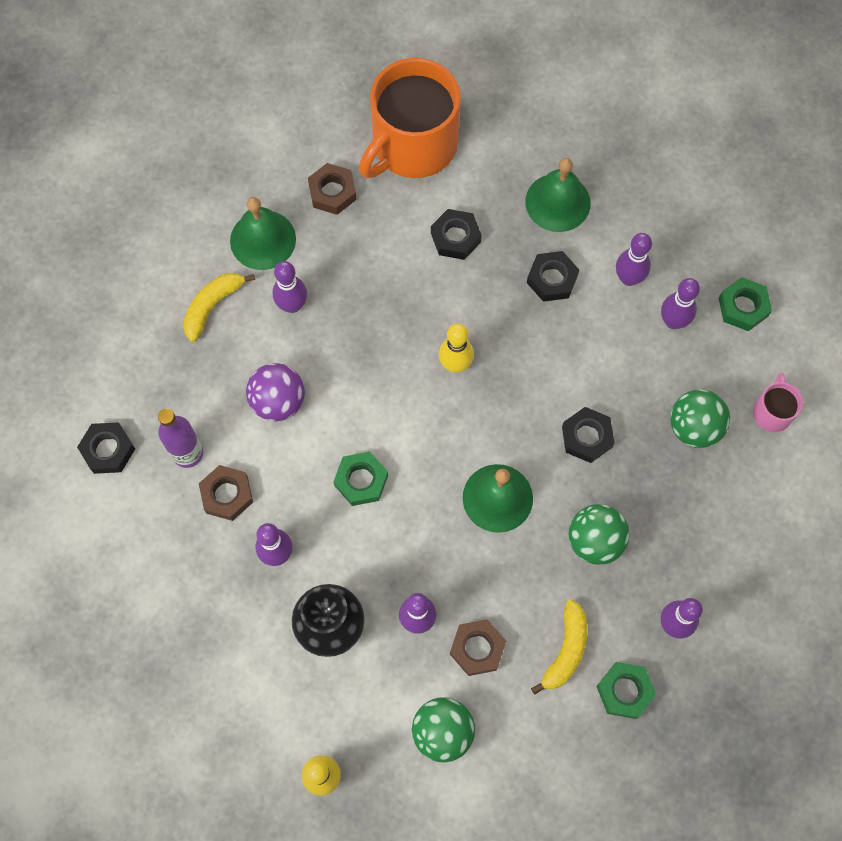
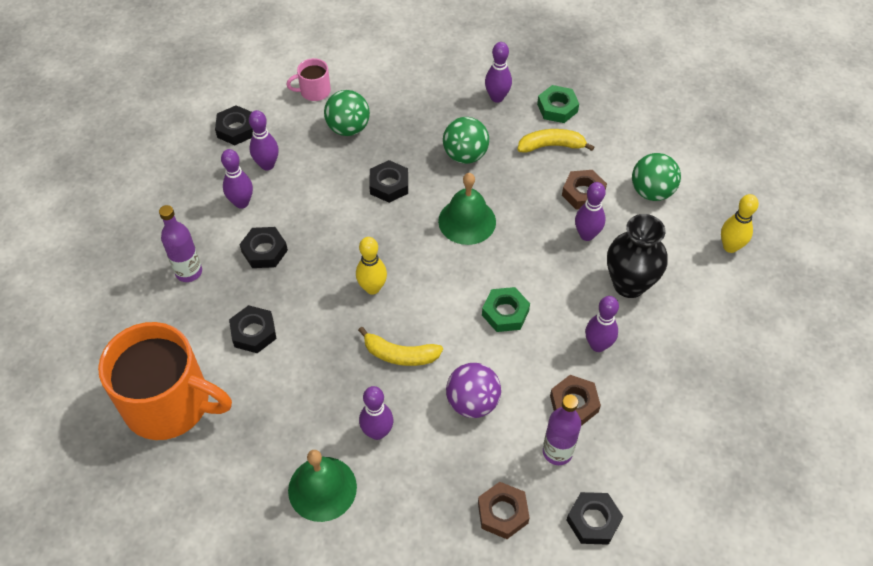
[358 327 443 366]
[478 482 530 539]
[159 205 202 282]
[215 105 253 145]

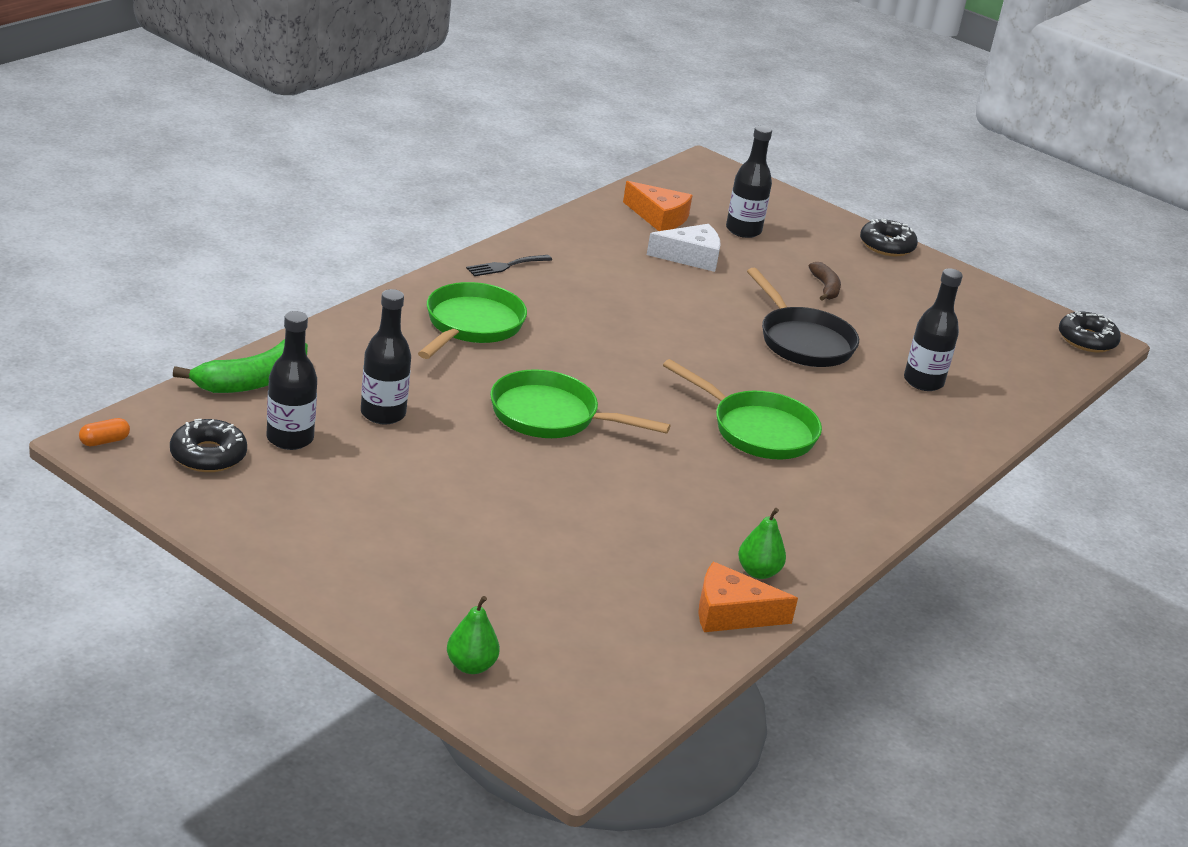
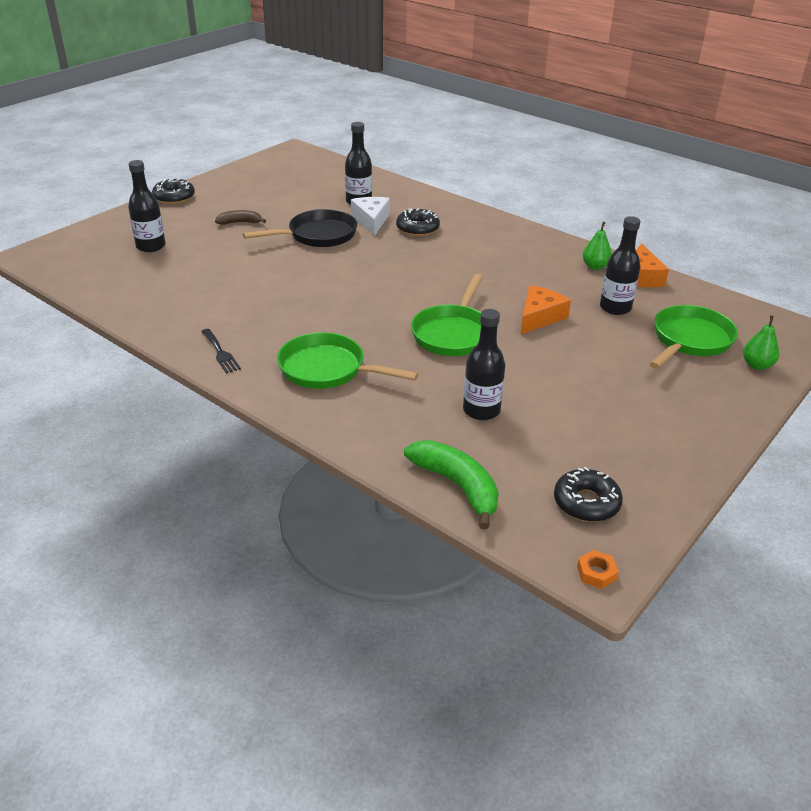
[600 216 640 315]
[520 285 571 335]
[351 197 390 236]
[649 305 738 369]
[396 208 440 236]
[577 550 618 589]

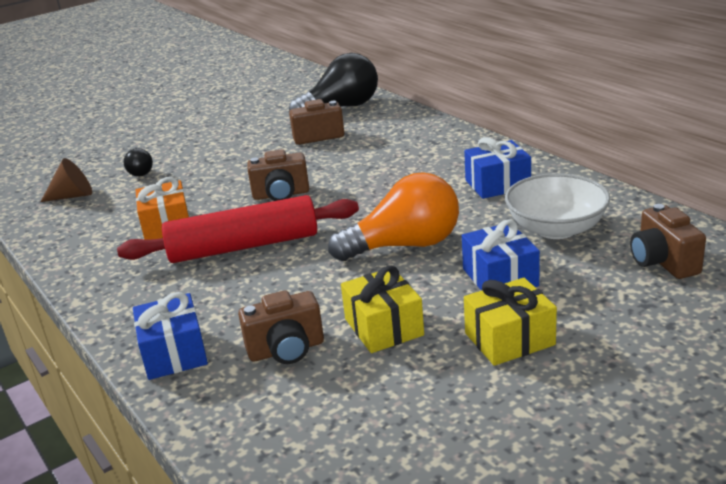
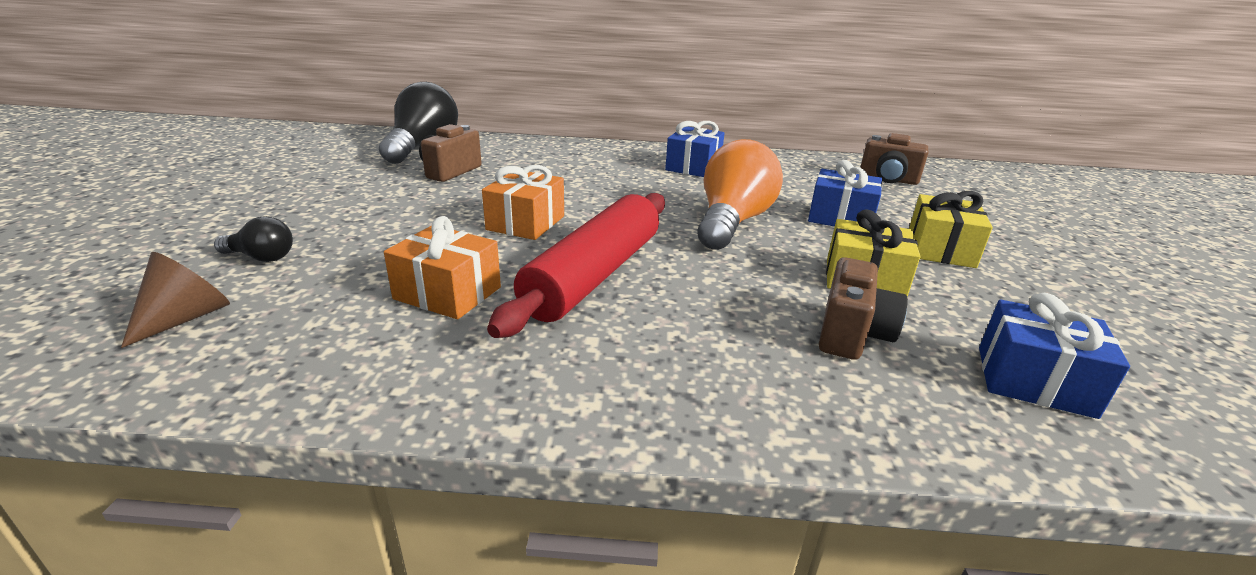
[505 173 610 239] (first image)
[979 293 1130 419]
[482 165 564 240]

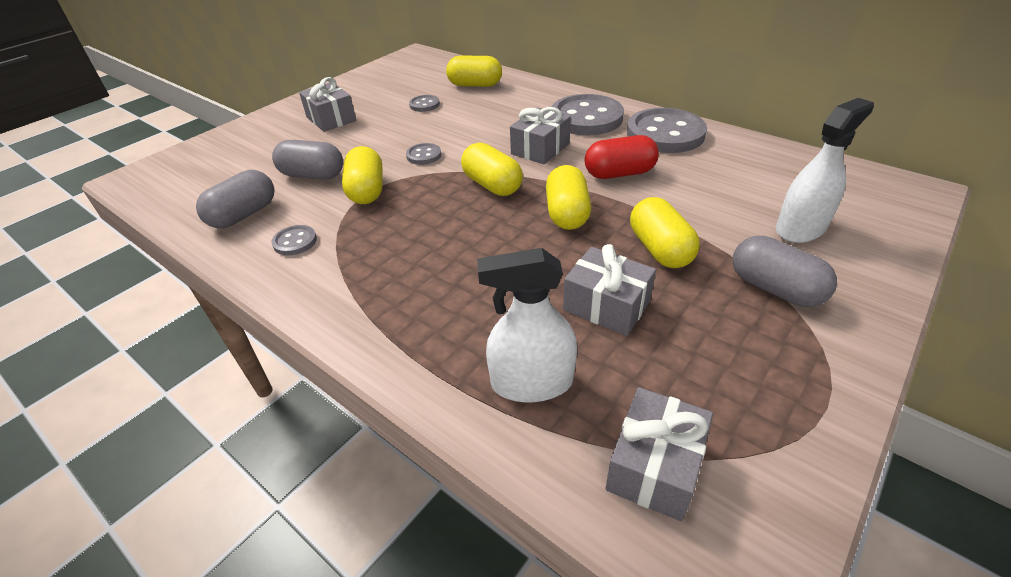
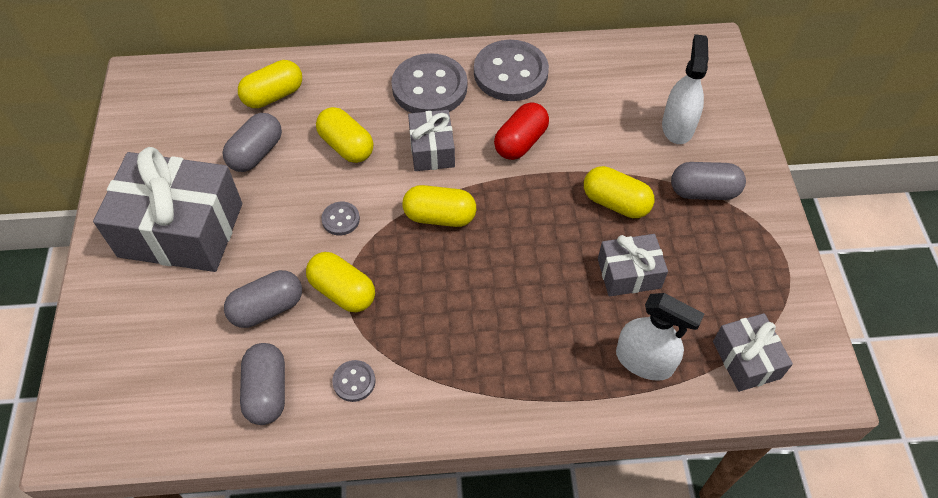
[316 107 373 163]
[222 113 282 172]
[616 293 705 381]
[93 147 242 272]

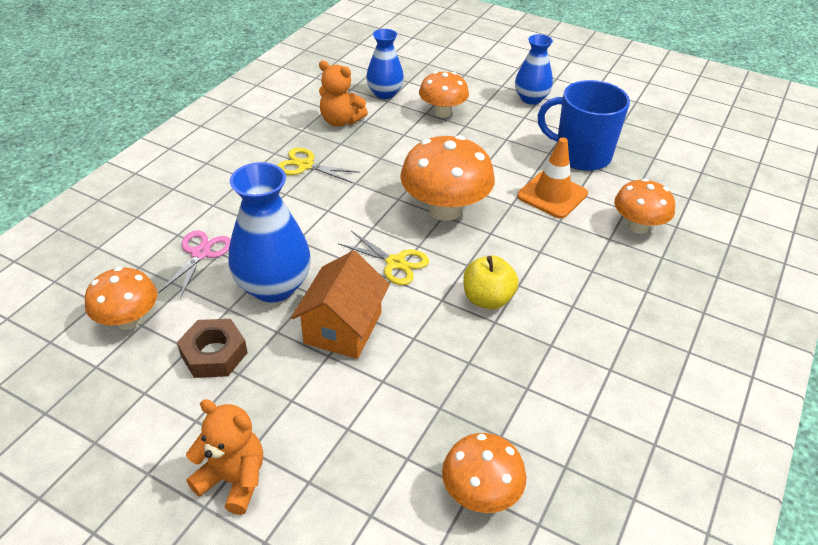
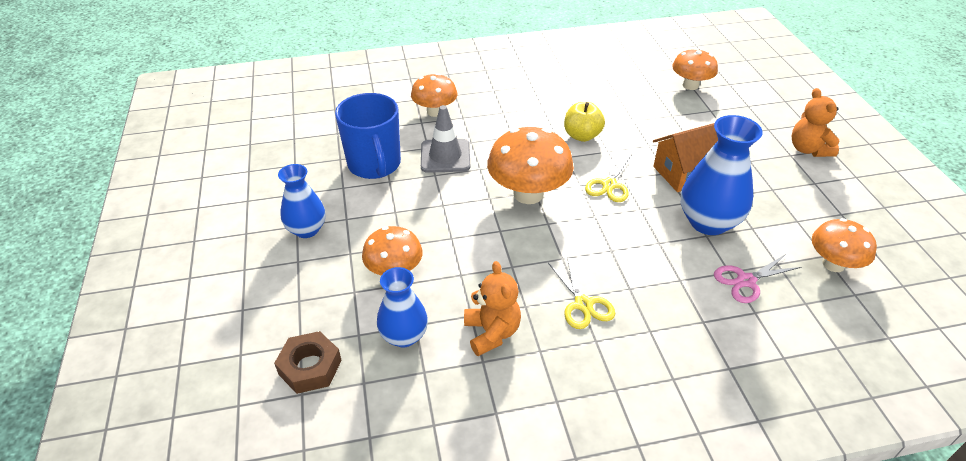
[274 331 342 394]
[421 105 470 173]
[585 154 631 202]

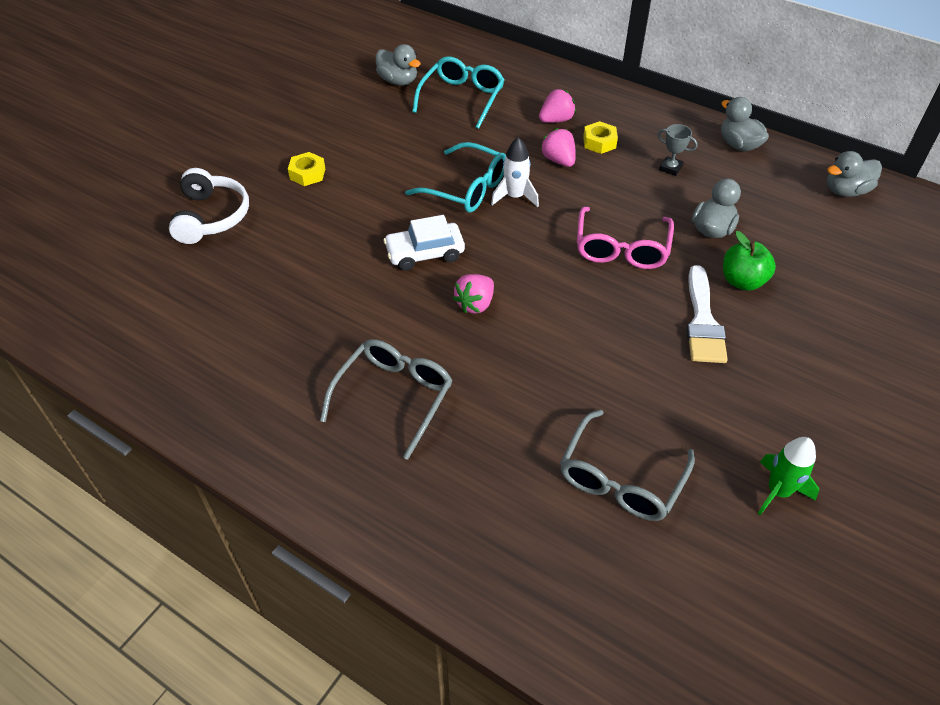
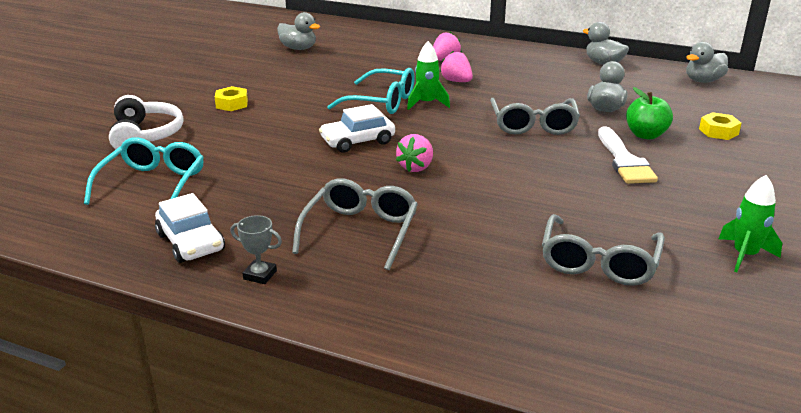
[155 193 225 263]
[84 137 204 205]
[699 112 741 140]
[230 215 282 284]
[407 41 450 110]
[490 98 580 135]

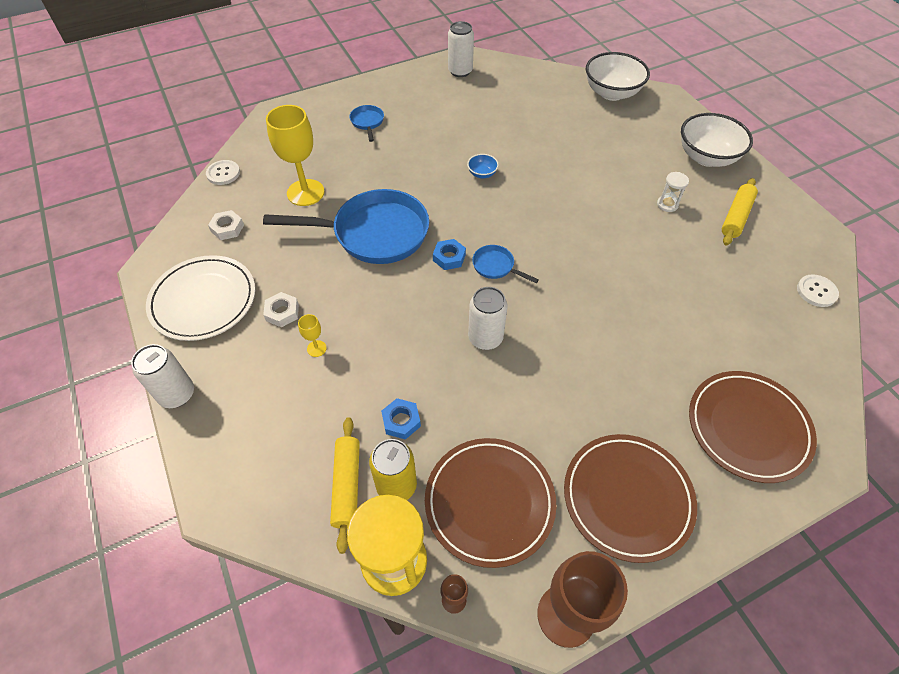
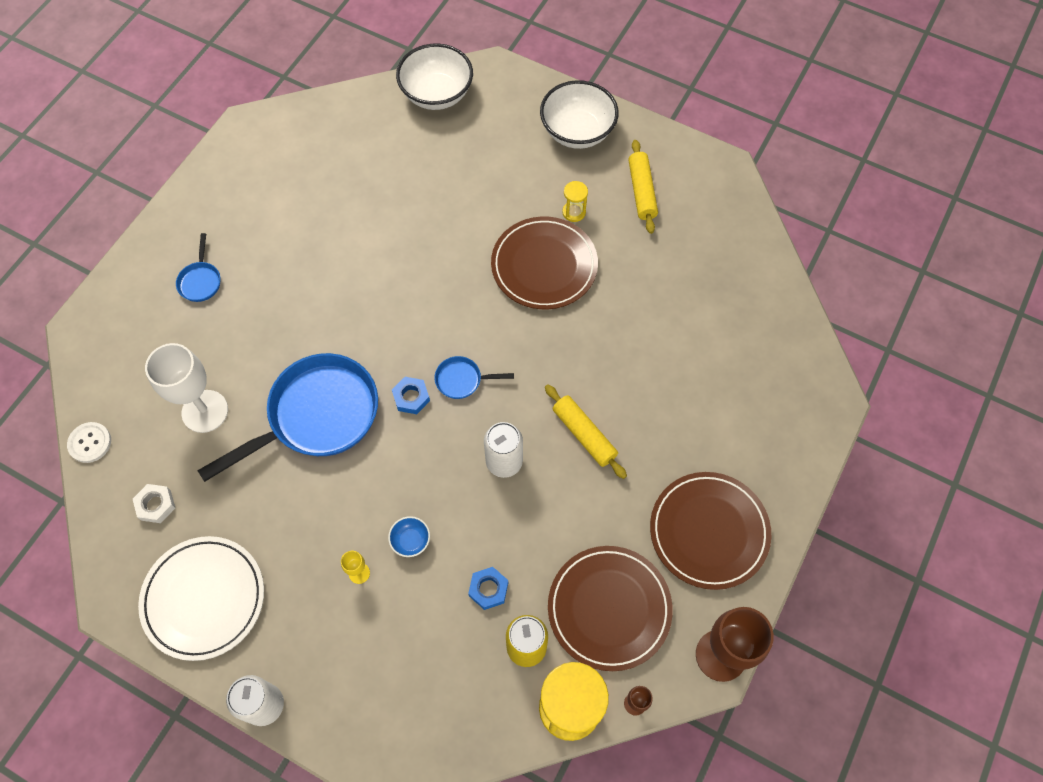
[263 292 299 328] (first image)
[448 21 474 77] (first image)
[797 274 839 307] (first image)
[545 384 627 479]
[388 516 430 557]
[491 217 598 309]
[145 343 228 433]
[562 181 588 222]
[176 233 220 302]

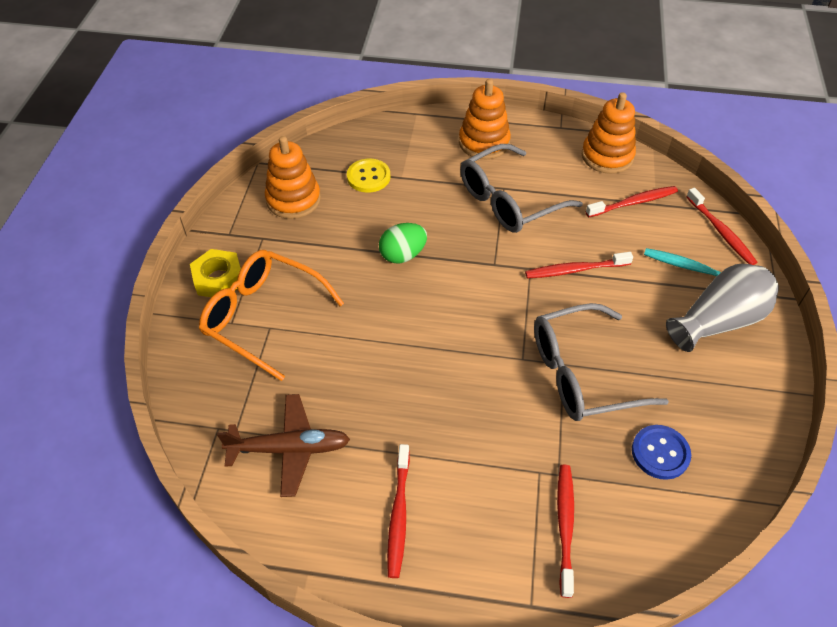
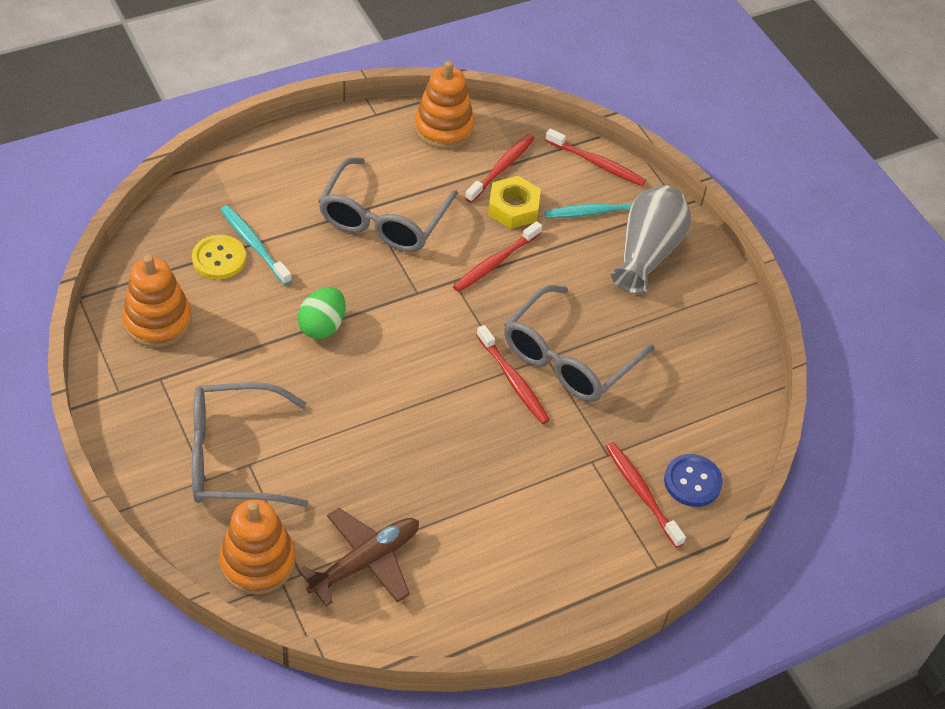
[220 205 292 285]
[488 176 541 229]
[476 325 550 424]
[219 499 296 594]
[664 454 723 507]
[192 382 309 507]

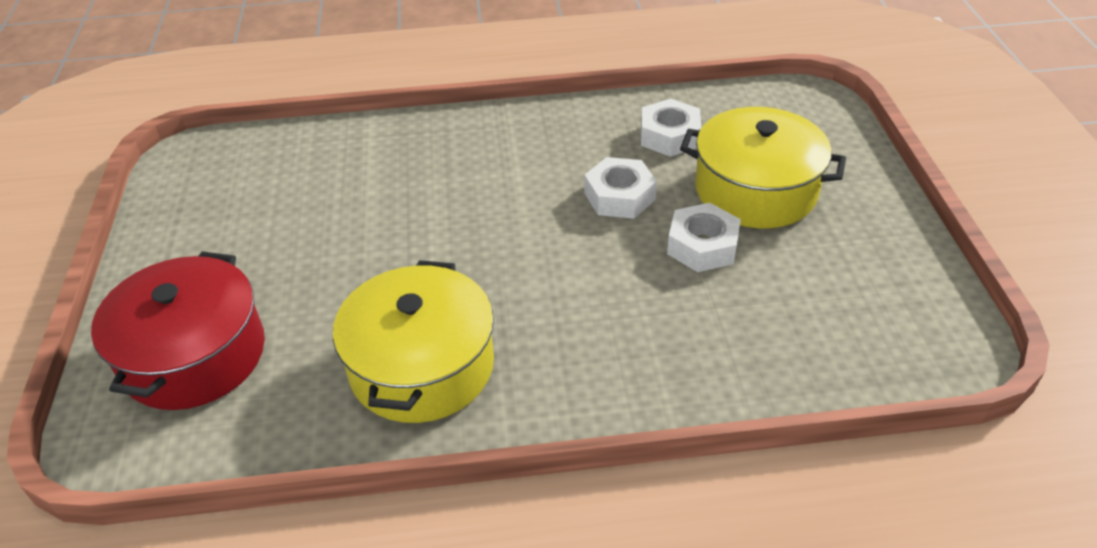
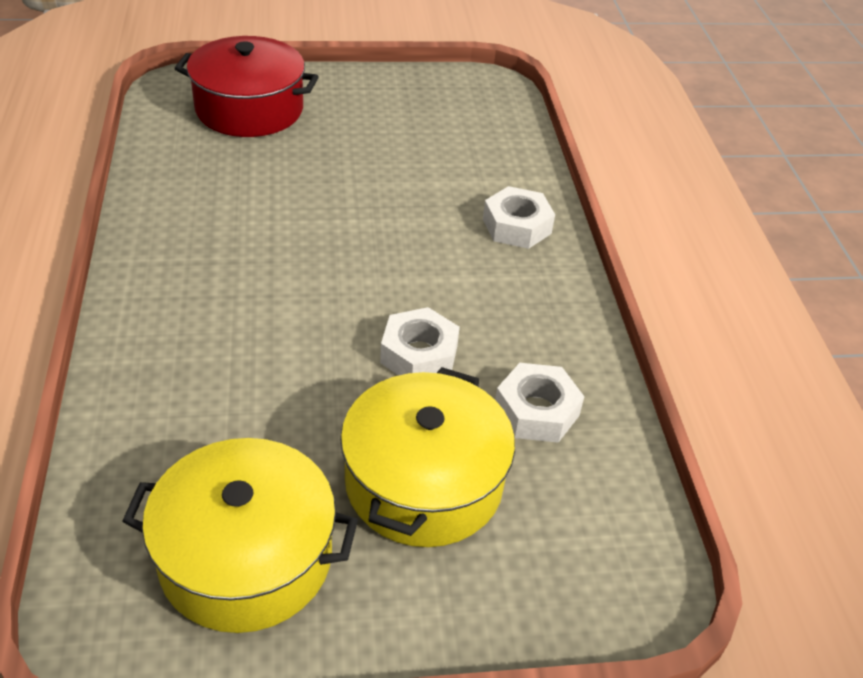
[122 438 358 633]
[483 186 555 249]

